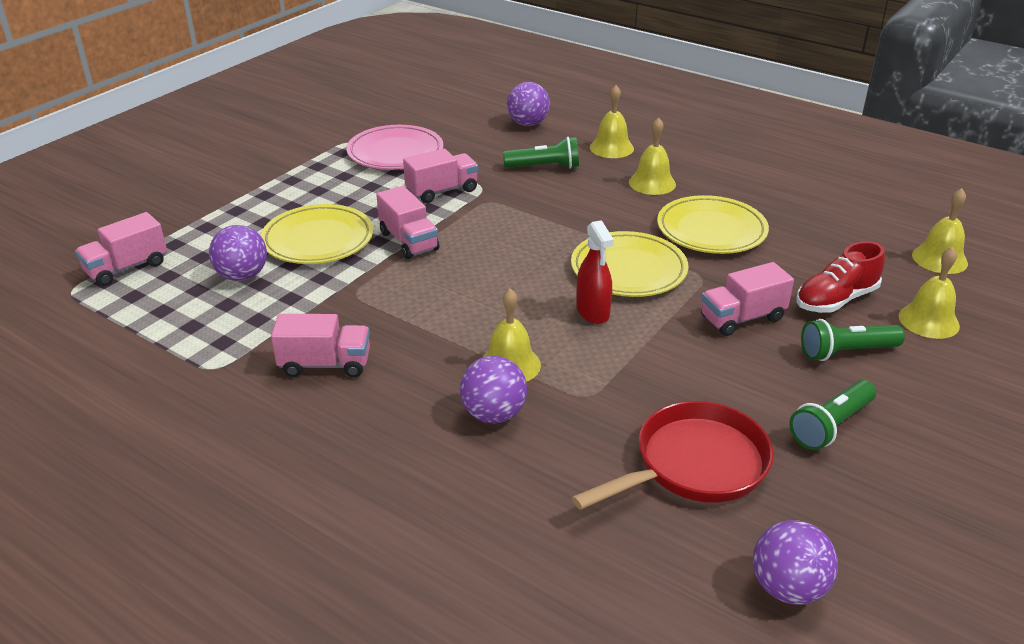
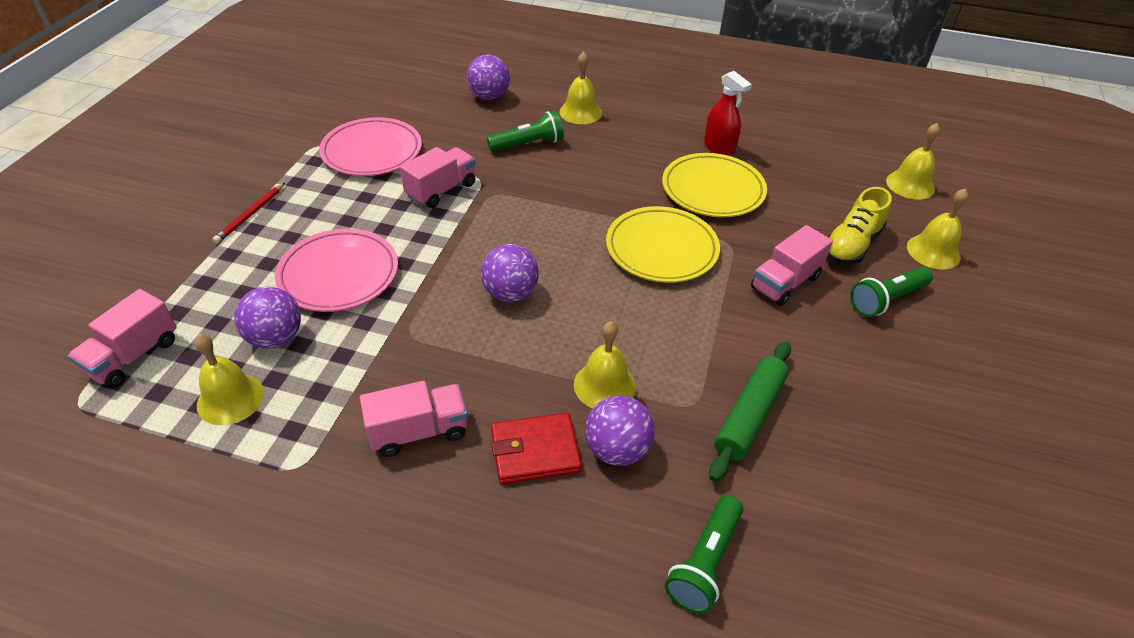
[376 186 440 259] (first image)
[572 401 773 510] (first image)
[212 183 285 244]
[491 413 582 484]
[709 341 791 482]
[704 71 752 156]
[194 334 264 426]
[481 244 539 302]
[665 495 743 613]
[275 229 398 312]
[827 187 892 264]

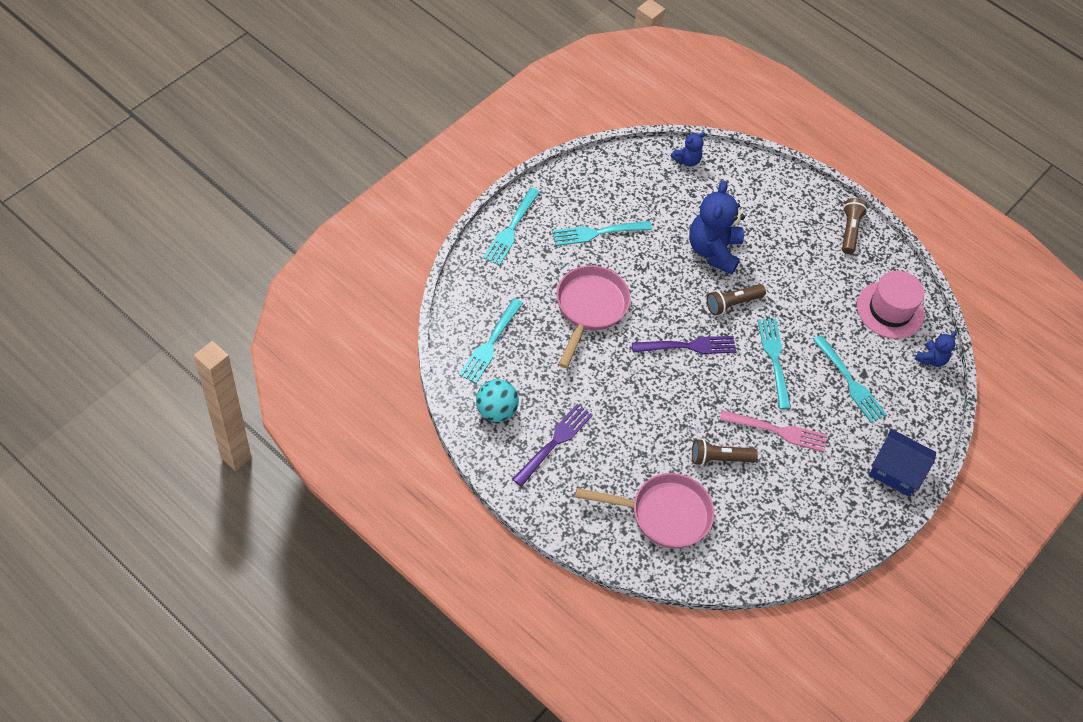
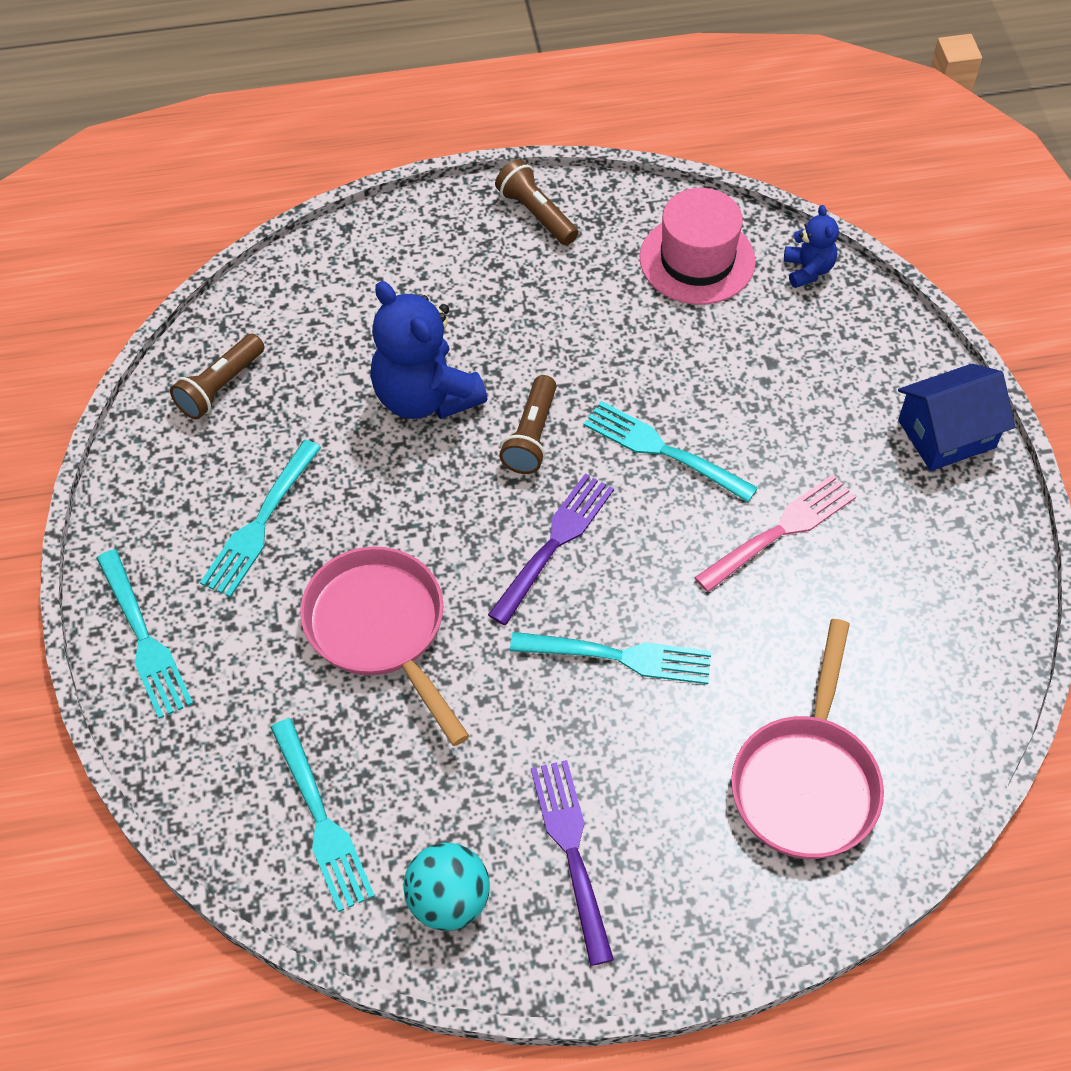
[671 132 705 167] (first image)
[170 334 265 420]
[510 632 712 684]
[731 619 884 859]

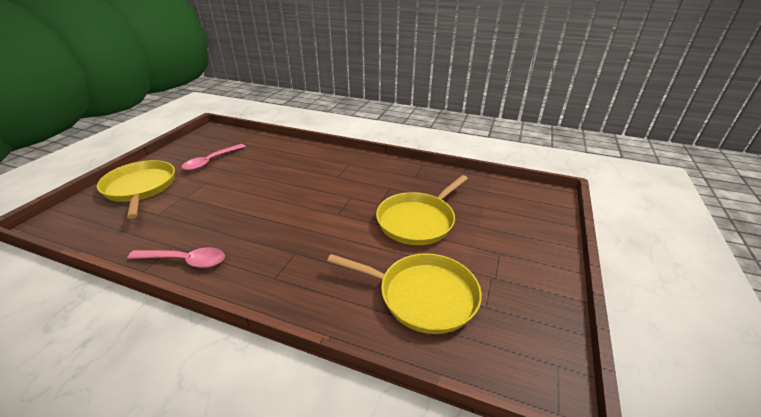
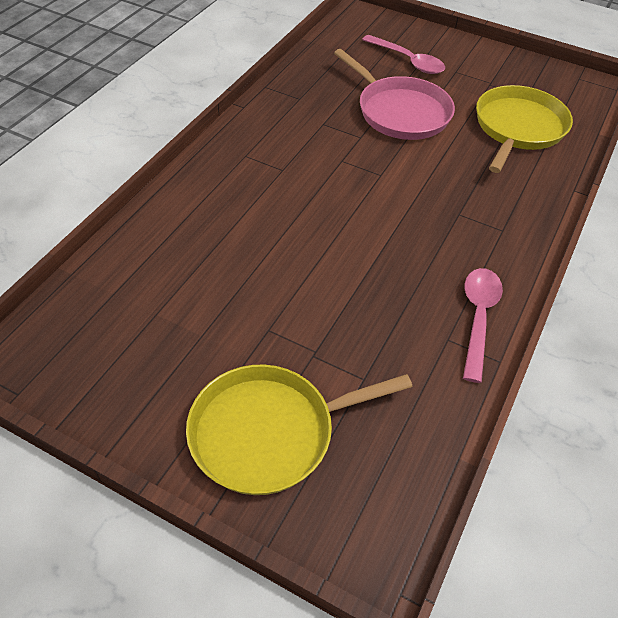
[362 35 445 74]
[334 49 455 140]

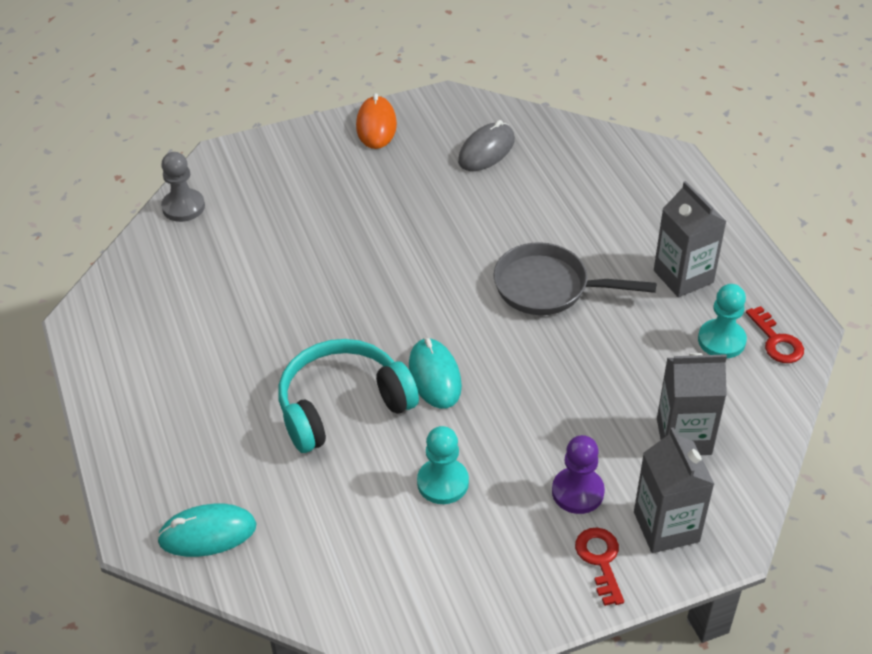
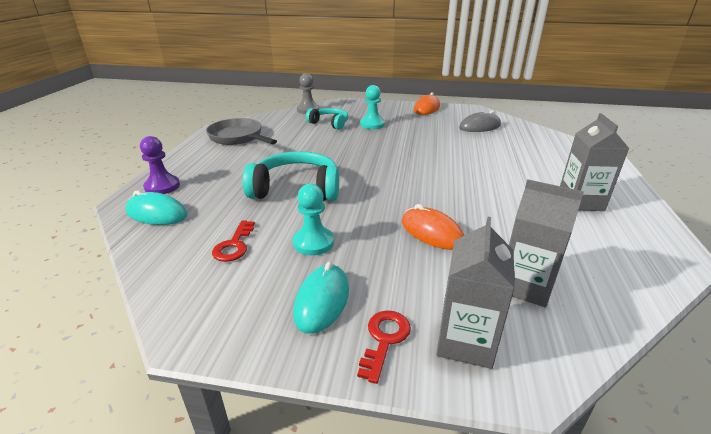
[306 108 348 130]
[402 204 464 250]
[293 262 349 334]
[206 118 277 145]
[140 136 180 194]
[360 85 385 129]
[212 220 255 262]

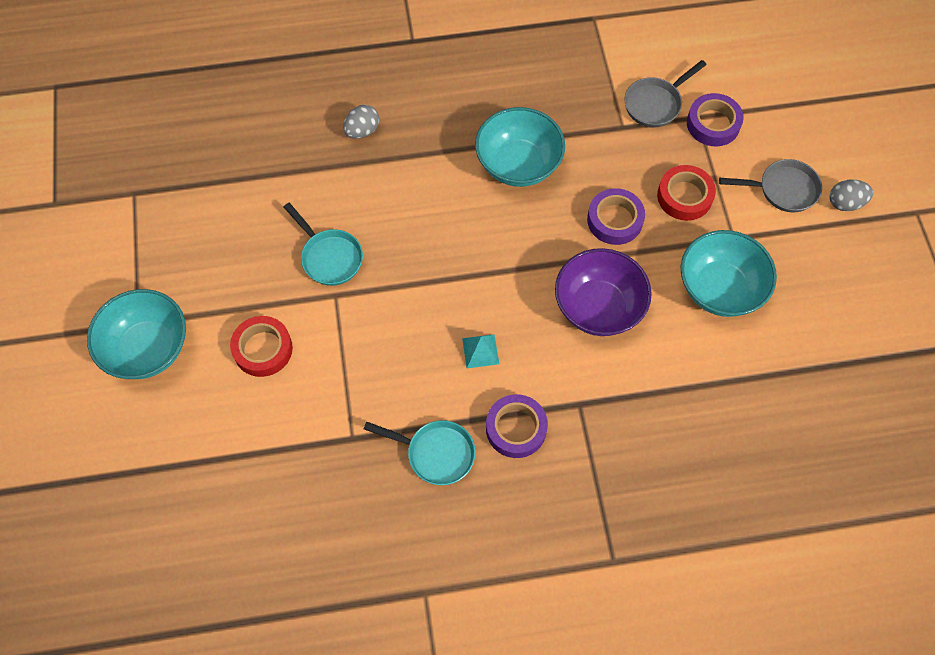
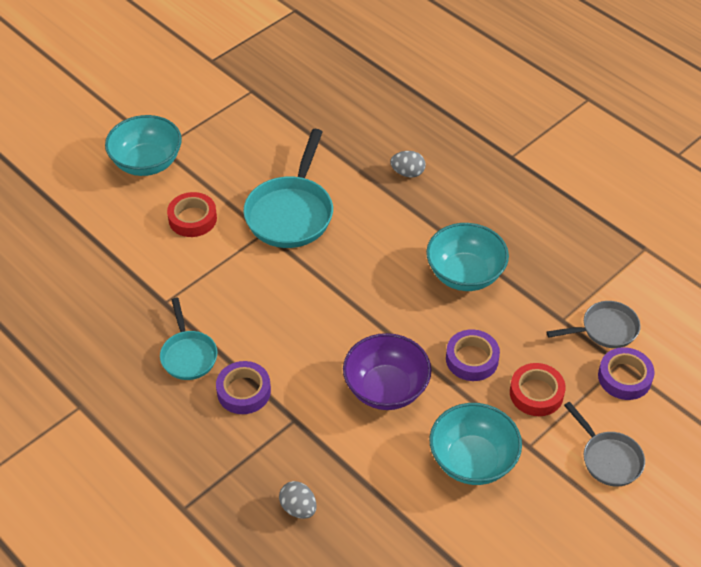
[462 334 499 368] (first image)
[279 481 317 519]
[546 301 641 348]
[243 129 333 248]

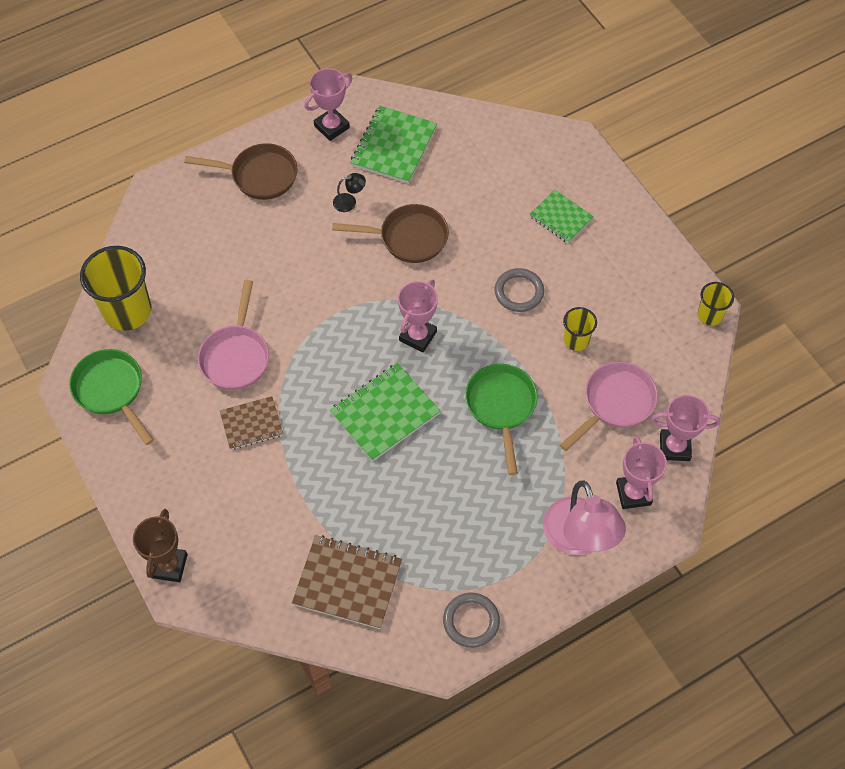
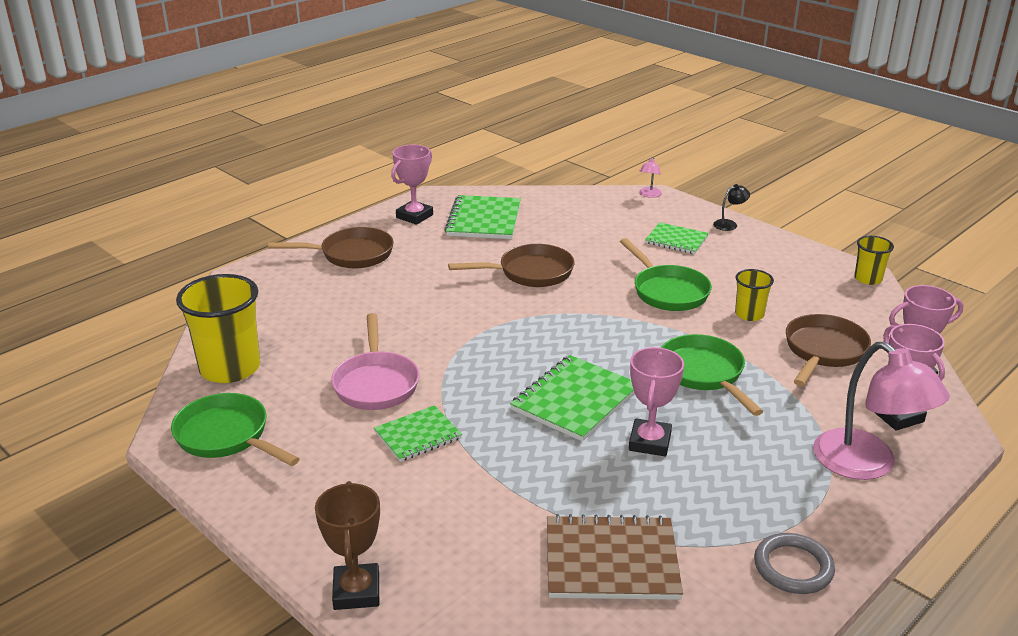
[639 157 662 198]
[713 184 750 231]
[629 347 684 456]
[620 238 712 311]
[374 405 462 462]
[786 314 871 386]

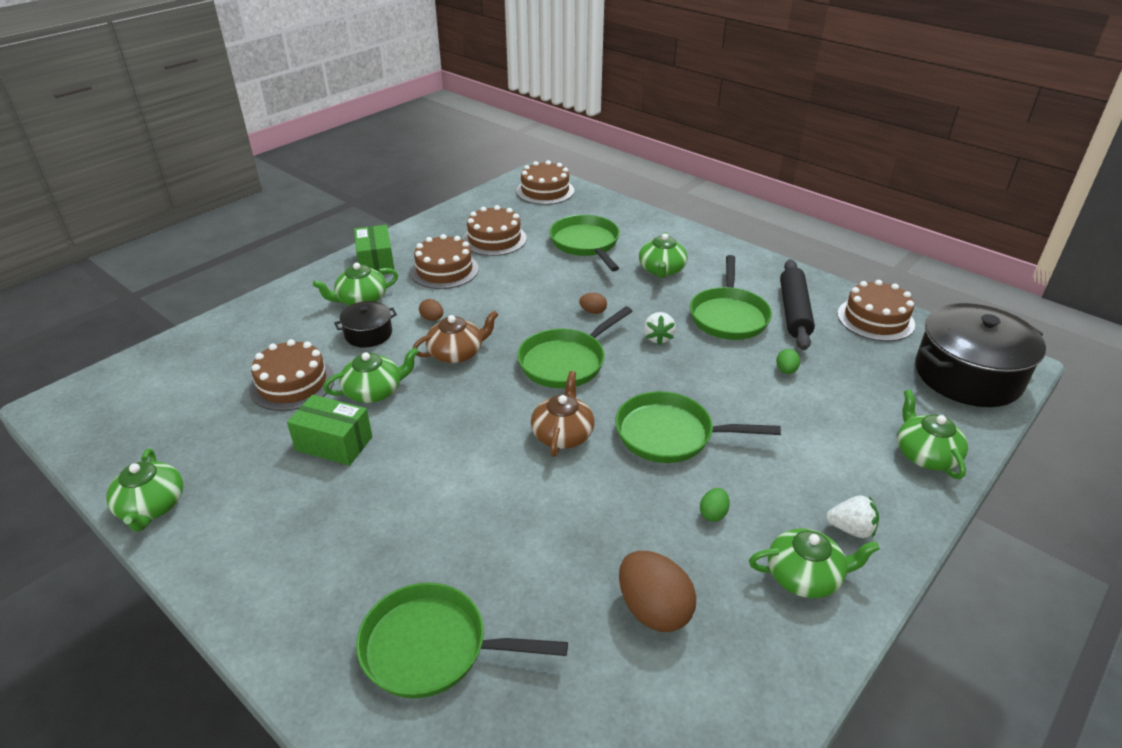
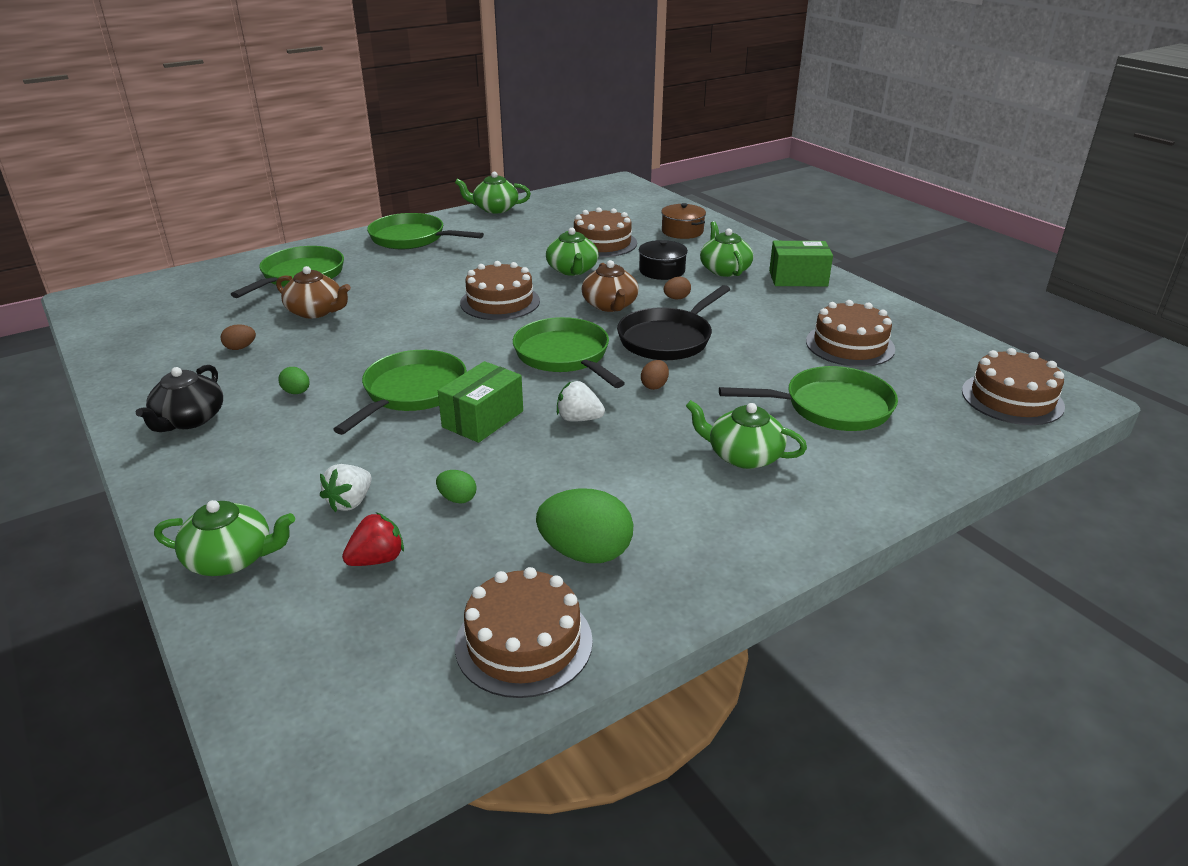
[915 303 1046 407] (first image)
[342 512 404 566]
[617 285 730 360]
[661 203 706 239]
[438 361 523 443]
[460 261 540 320]
[276 266 351 318]
[367 213 484 249]
[320 464 372 512]
[536 488 634 563]
[136 365 223 432]
[220 324 256 350]

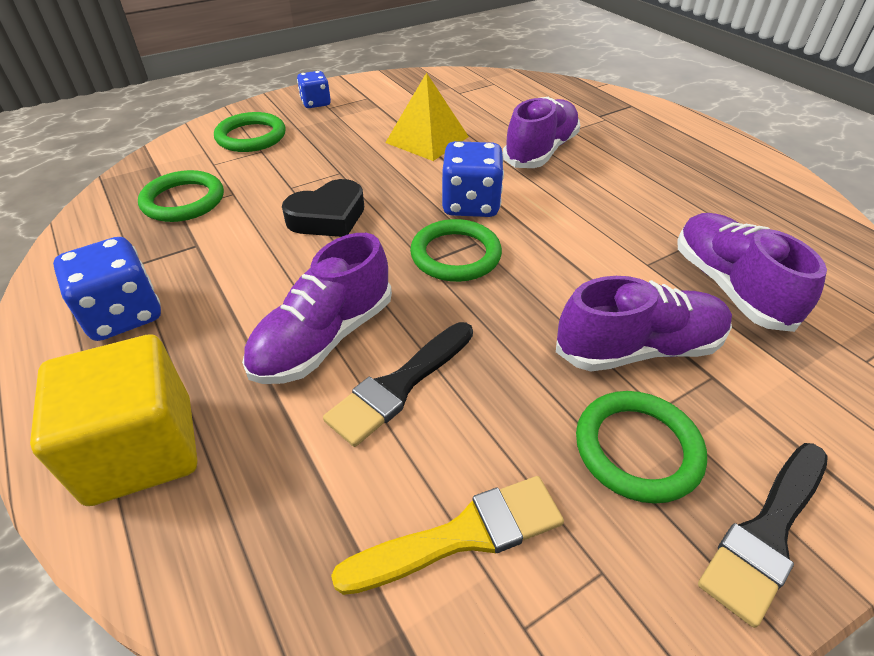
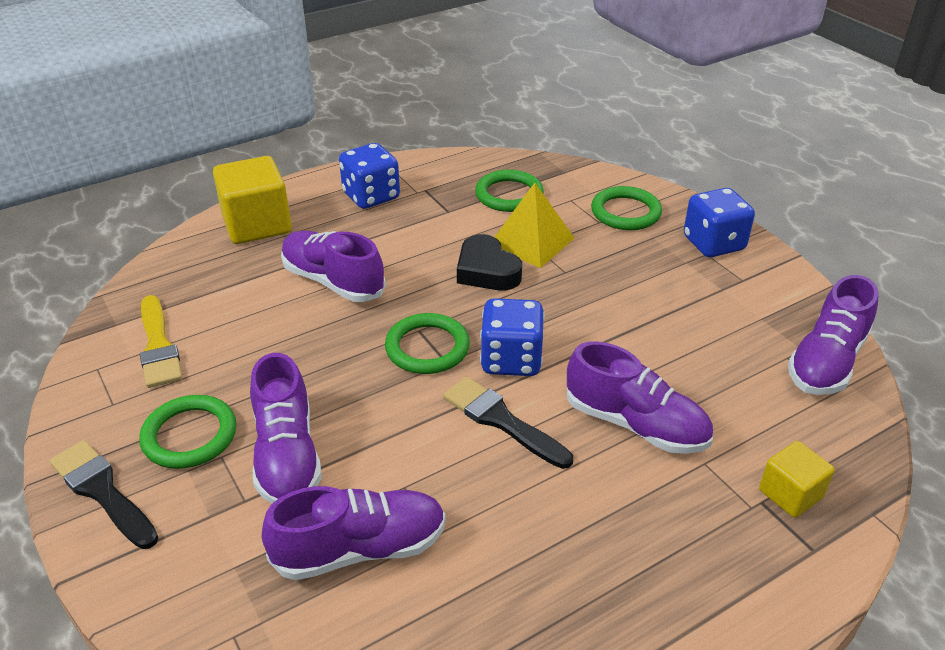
[759 441 834 518]
[788 275 879 395]
[443 377 573 469]
[495 183 574 268]
[684 188 755 257]

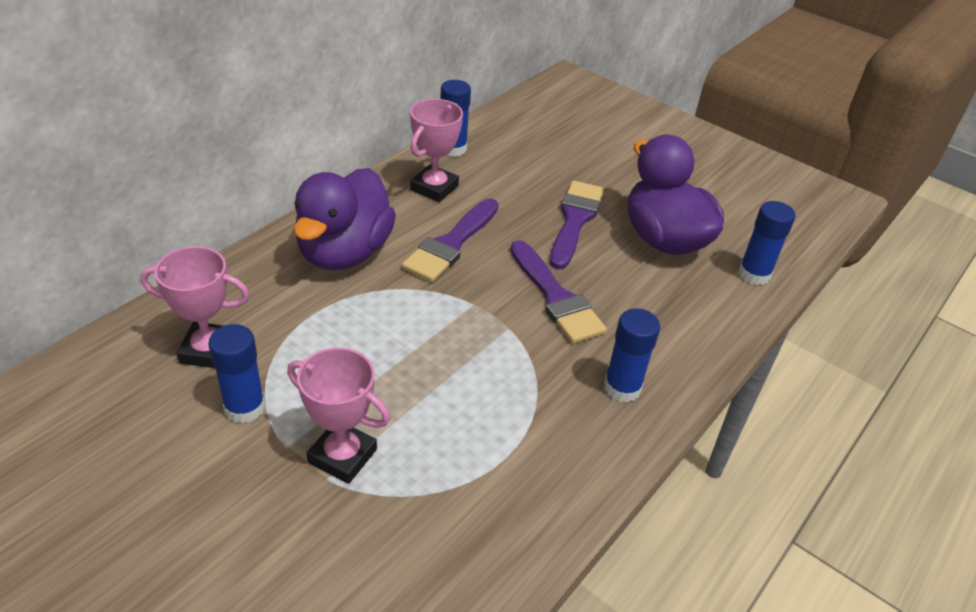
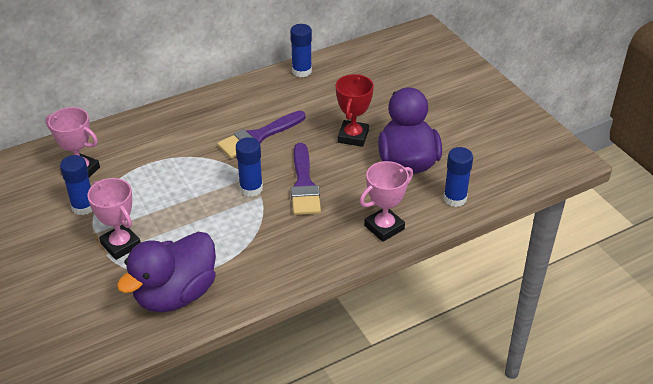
[117 232 216 312]
[360 161 413 242]
[236 137 263 197]
[336 74 374 147]

